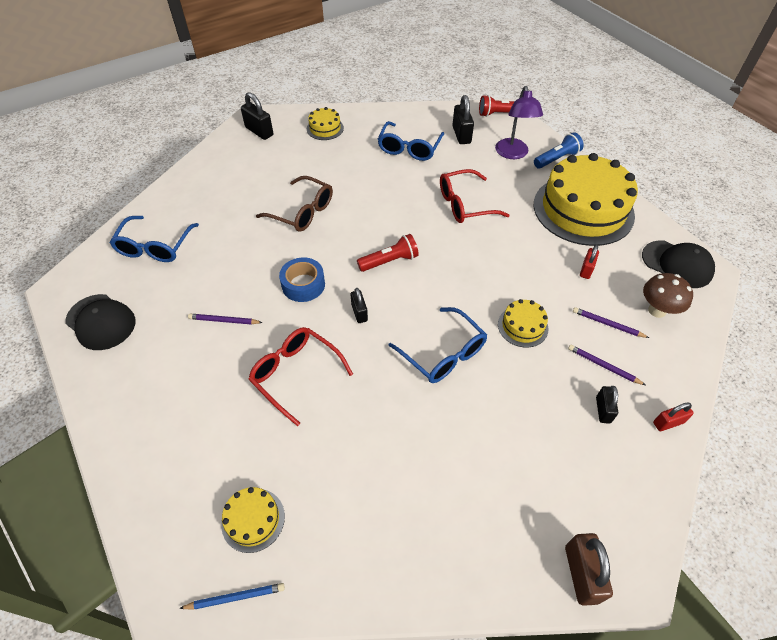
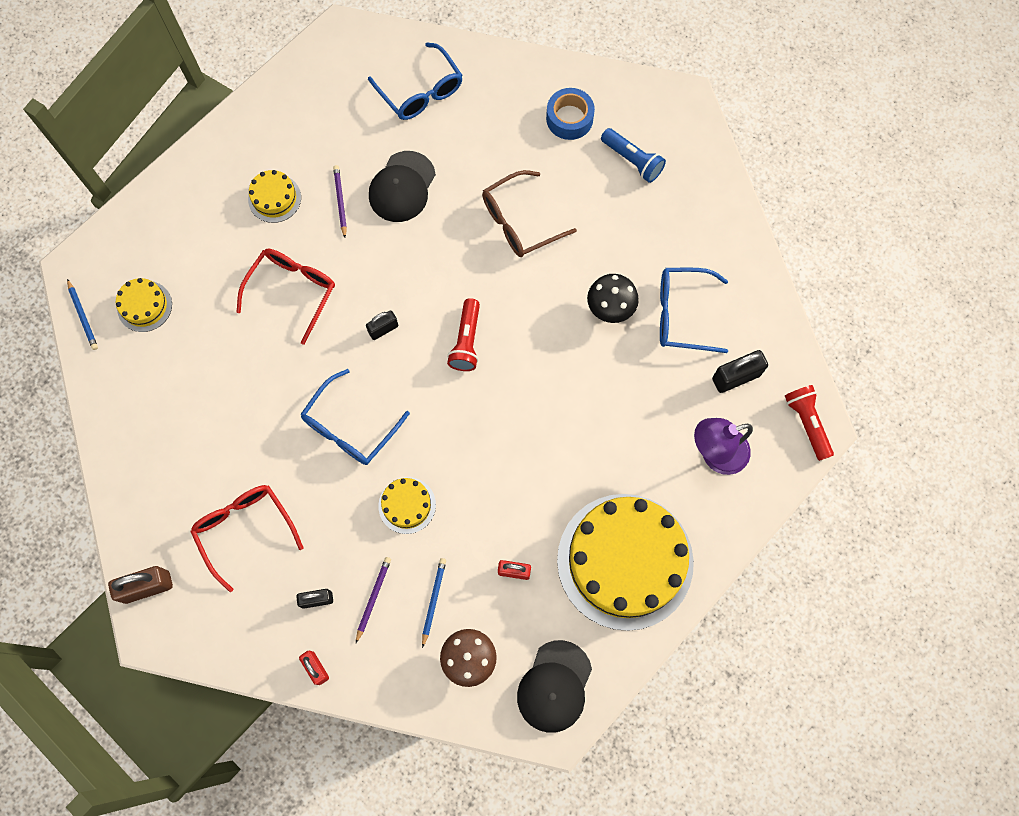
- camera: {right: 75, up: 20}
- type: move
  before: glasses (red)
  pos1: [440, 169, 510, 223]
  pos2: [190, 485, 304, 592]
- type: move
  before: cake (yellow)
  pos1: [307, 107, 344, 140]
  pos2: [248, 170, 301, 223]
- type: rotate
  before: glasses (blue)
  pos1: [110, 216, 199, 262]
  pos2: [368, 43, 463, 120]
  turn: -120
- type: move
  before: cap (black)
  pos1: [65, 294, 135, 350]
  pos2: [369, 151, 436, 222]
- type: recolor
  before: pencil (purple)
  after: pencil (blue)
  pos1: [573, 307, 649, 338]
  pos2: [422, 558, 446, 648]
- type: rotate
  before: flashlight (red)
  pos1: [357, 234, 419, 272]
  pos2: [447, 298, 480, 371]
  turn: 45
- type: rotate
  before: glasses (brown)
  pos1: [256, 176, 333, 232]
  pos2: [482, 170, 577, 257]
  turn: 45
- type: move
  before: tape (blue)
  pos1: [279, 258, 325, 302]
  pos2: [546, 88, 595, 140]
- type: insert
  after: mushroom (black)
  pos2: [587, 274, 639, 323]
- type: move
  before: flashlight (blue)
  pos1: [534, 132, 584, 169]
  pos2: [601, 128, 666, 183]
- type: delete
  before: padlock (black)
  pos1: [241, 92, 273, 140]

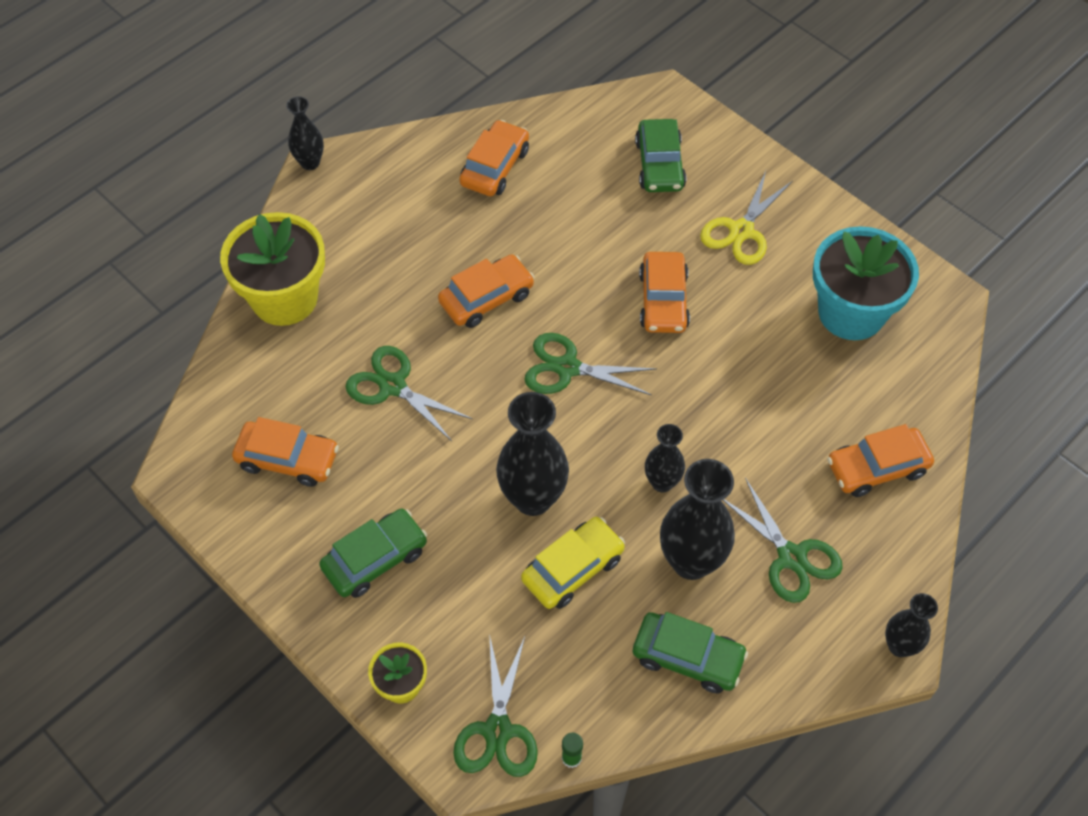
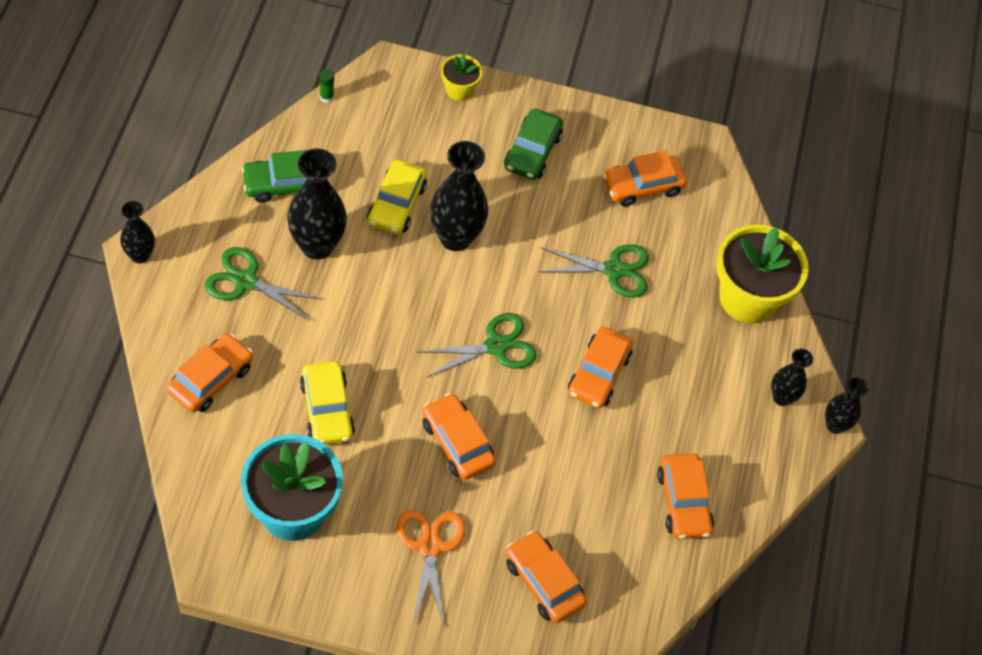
- camera: {right: 140, up: 0}
- type: insert
  after: car (yellow)
  pos2: [300, 361, 355, 444]
- type: recolor
  before: scissors (yellow)
  after: scissors (orange)
  pos1: [700, 171, 793, 265]
  pos2: [397, 510, 465, 626]
- type: recolor
  before: car (green)
  after: car (orange)
  pos1: [635, 119, 686, 192]
  pos2: [506, 531, 587, 623]
- type: move
  before: vase (black)
  pos1: [645, 424, 685, 492]
  pos2: [771, 348, 813, 406]
- type: delete
  before: scissors (green)
  pos1: [453, 633, 538, 777]

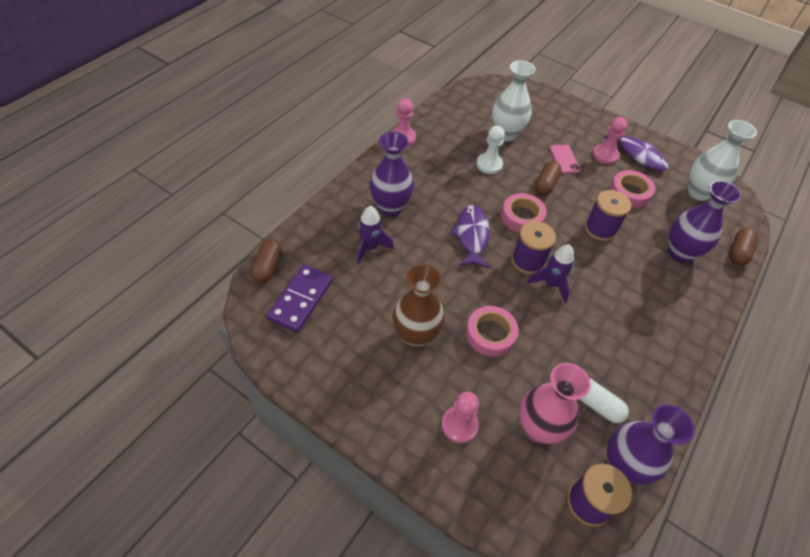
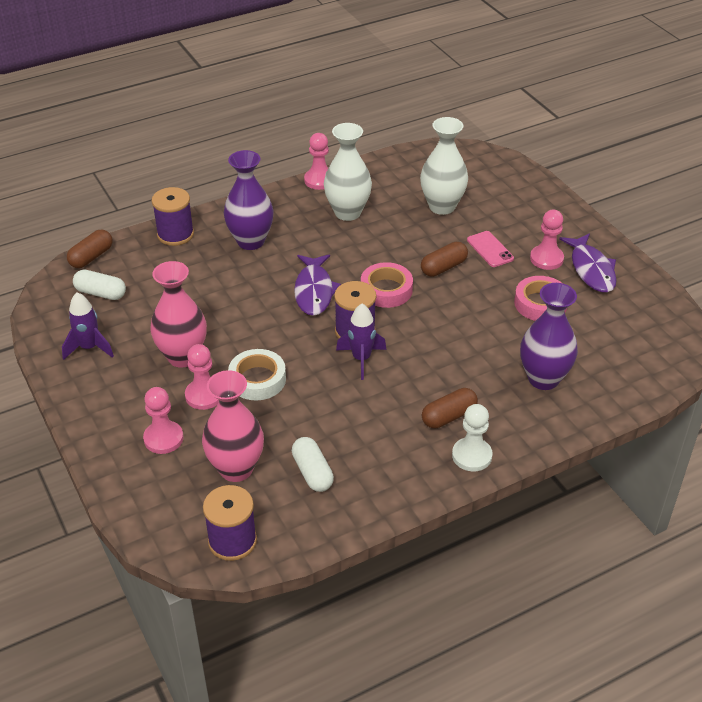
- camera: {right: 30, up: -10}
- type: move
  before: rocket (purple)
  pos1: [357, 206, 394, 264]
  pos2: [62, 292, 114, 360]
- type: replace
  before: domino (purple)
  after: capsule (white)
  pos1: [267, 265, 333, 333]
  pos2: [73, 270, 126, 300]
- type: recolor
  before: vase (brown)
  after: vase (pink)
  pos1: [393, 264, 445, 348]
  pos2: [150, 261, 207, 368]
- type: move
  before: spool (purple)
  pos1: [585, 190, 631, 241]
  pos2: [152, 187, 194, 246]
- type: insert
  after: pawn (pink)
  pos2: [185, 344, 219, 410]
- type: recolor
  before: tape (pink)
  after: tape (white)
  pos1: [466, 306, 519, 357]
  pos2: [228, 349, 286, 400]
- type: rotate
  before: fish (purple)
  pos1: [450, 205, 490, 268]
  pos2: [294, 255, 341, 316]
  turn: 150
- type: move
  before: vase (white)
  pos1: [688, 120, 757, 201]
  pos2: [324, 123, 372, 221]
- type: move
  before: capsule (brown)
  pos1: [730, 228, 758, 265]
  pos2: [422, 388, 478, 428]
- type: move
  before: pawn (white)
  pos1: [476, 126, 505, 174]
  pos2: [452, 404, 493, 471]
- type: rotate
  before: phone (pink)
  pos1: [550, 144, 580, 174]
  pos2: [467, 231, 514, 267]
  turn: -45
- type: delete
  before: vase (purple)
  pos1: [607, 404, 695, 485]

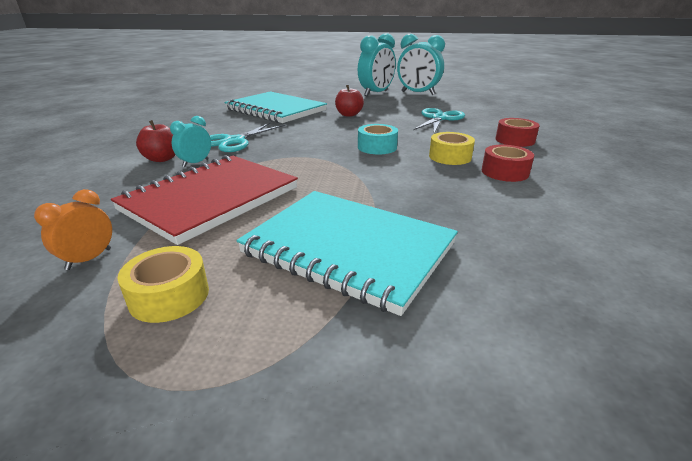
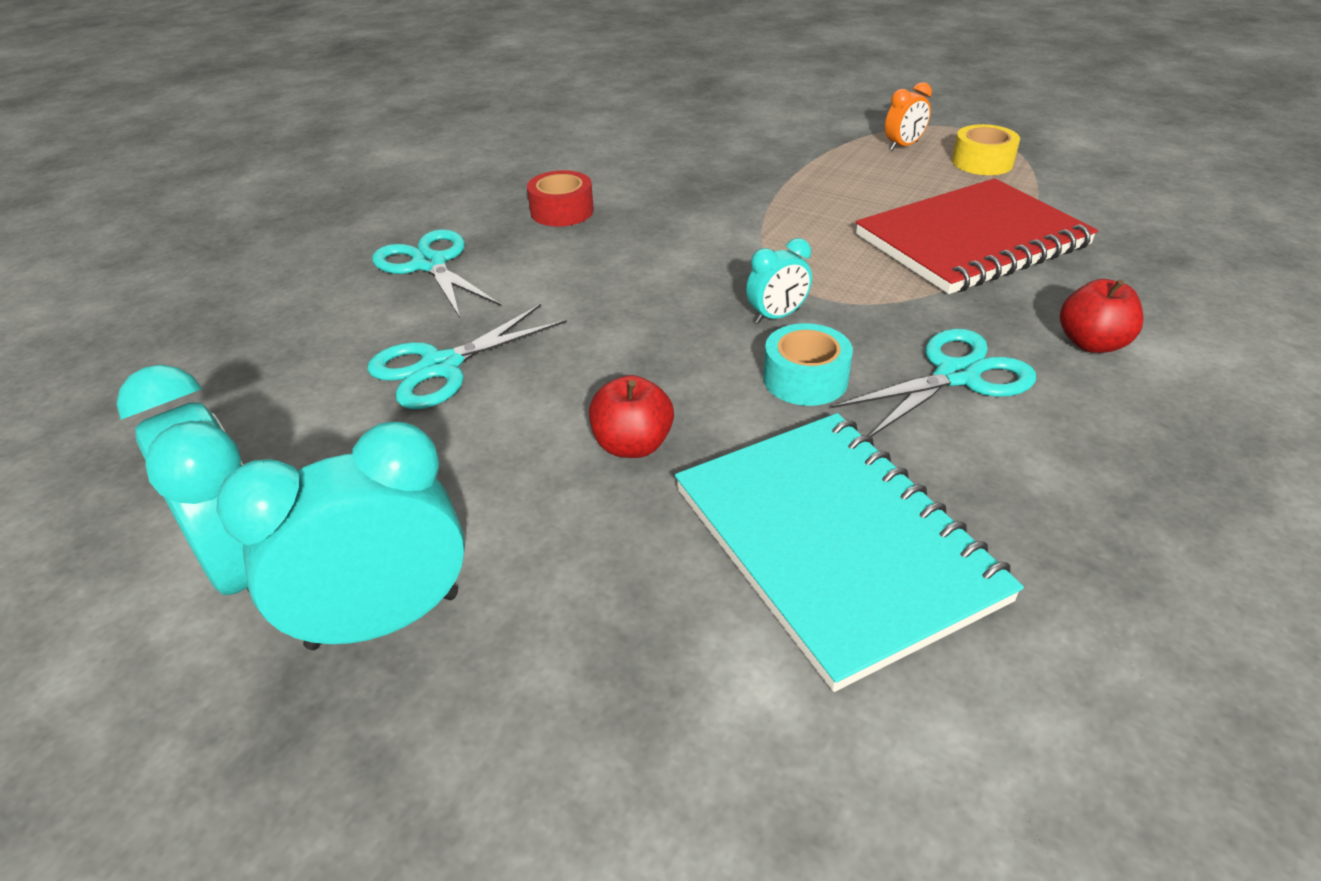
- camera: {right: -155, up: 10}
- type: replace
  before: tape (red)
  after: scissors (turquoise)
  pos1: [495, 118, 539, 147]
  pos2: [372, 229, 501, 318]
- type: move
  before: clock (turquoise)
  pos1: [170, 116, 211, 167]
  pos2: [746, 238, 812, 324]
- type: move
  before: tape (turquoise)
  pos1: [358, 124, 398, 154]
  pos2: [763, 323, 853, 406]
- type: move
  before: clock (orange)
  pos1: [34, 189, 112, 270]
  pos2: [885, 82, 932, 151]
- type: delete
  before: notebook (turquoise)
  pos1: [237, 191, 458, 316]
- type: delete
  before: tape (yellow)
  pos1: [429, 132, 475, 165]

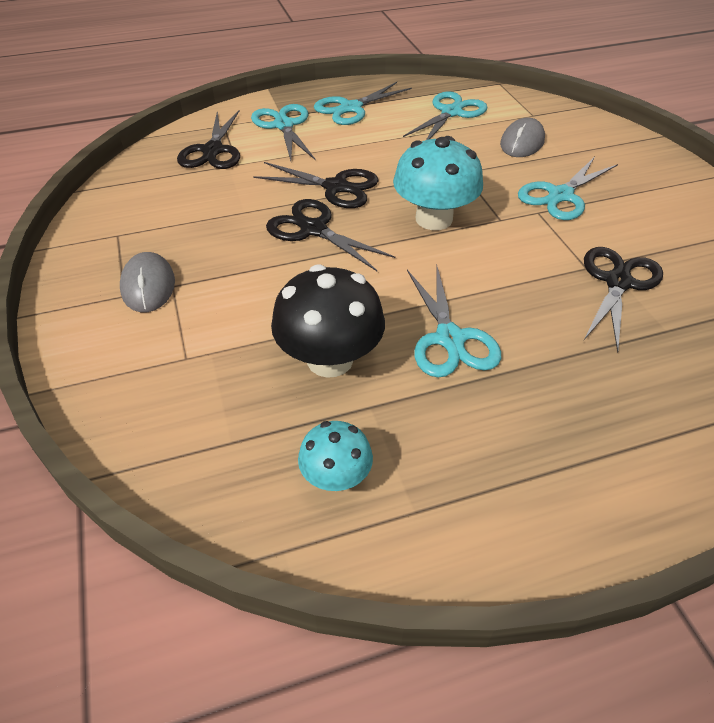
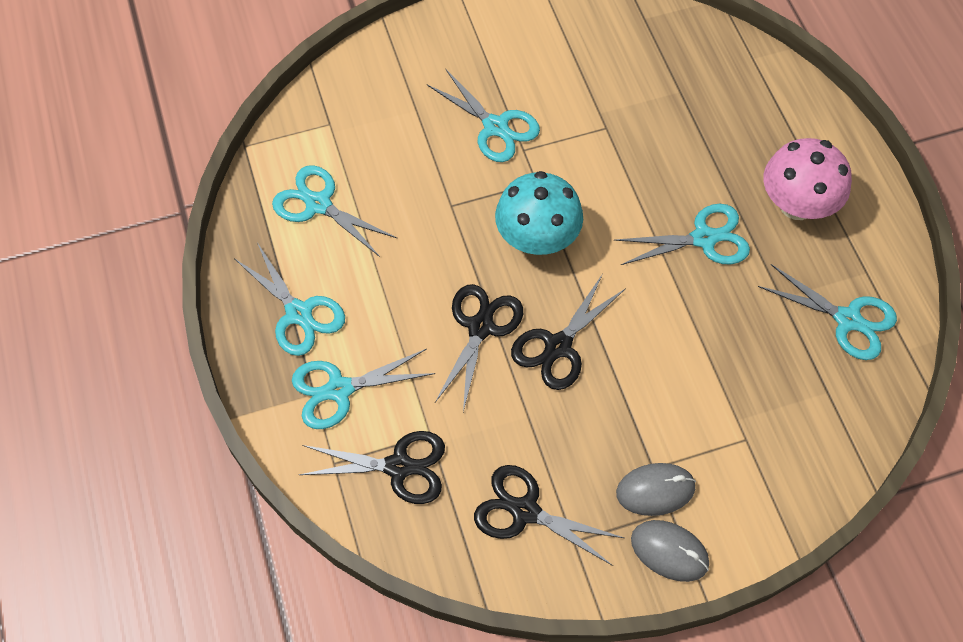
- camera: {right: -90, up: 15}
- type: move
  before: scissors (black)
  pos1: [583, 247, 663, 353]
  pos2: [474, 465, 624, 566]
- type: move
  before: mouse (grey)
  pos1: [500, 117, 545, 157]
  pos2: [631, 520, 709, 582]
- type: replace
  before: mushroom (turquoise)
  after: scissors (turquoise)
  pos1: [298, 421, 373, 491]
  pos2: [758, 264, 897, 360]
- type: insert
  after: mushroom (pink)
  pos2: [763, 138, 852, 220]
- type: delete
  before: mushroom (black)
  pos1: [271, 265, 385, 378]

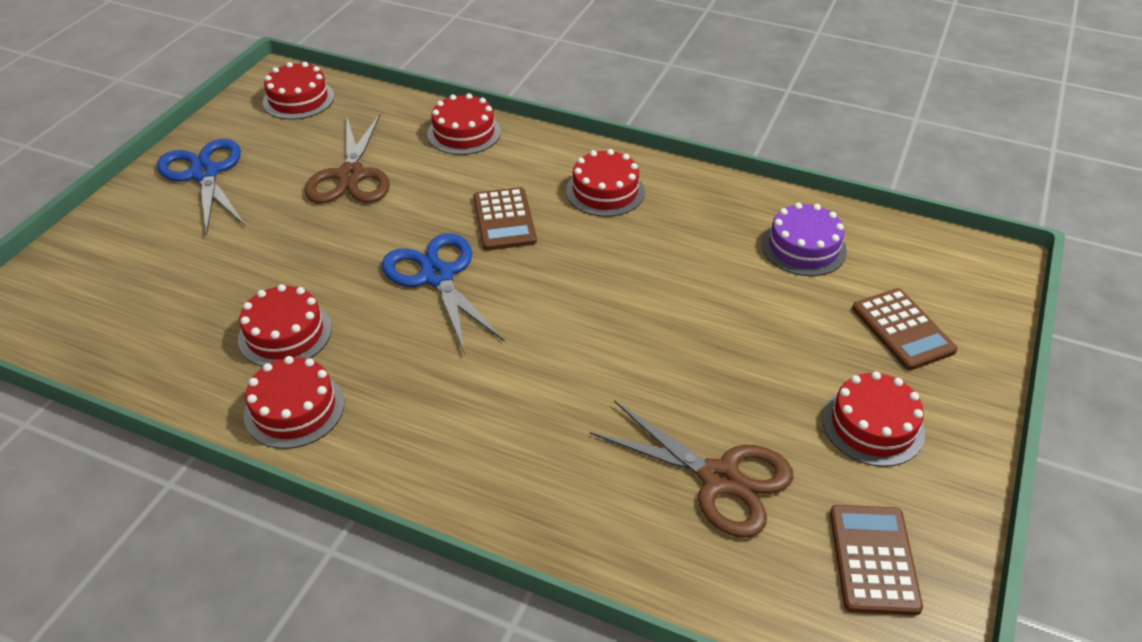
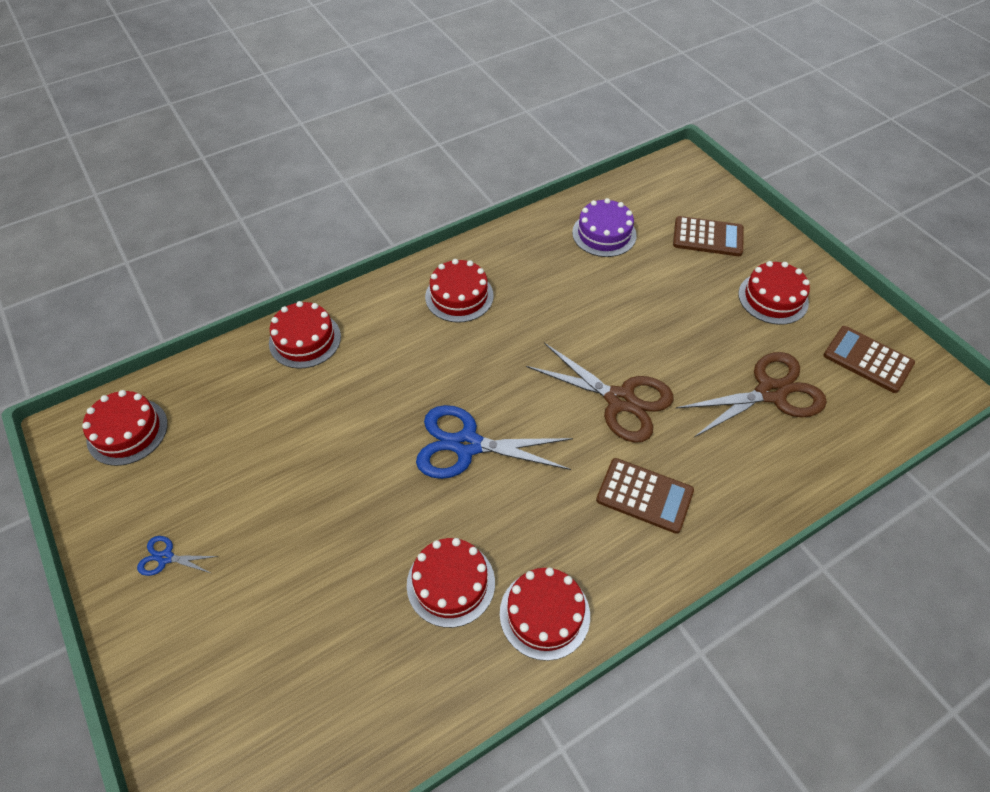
- camera: {right: -55, up: 10}
- type: resize
  before: scissors (blue)
  pos1: [157, 139, 245, 235]
  pos2: [137, 536, 219, 576]
  scale: 0.46
- type: move
  before: scissors (brown)
  pos1: [304, 114, 390, 203]
  pos2: [526, 343, 674, 443]
- type: move
  before: calculator (brown)
  pos1: [473, 187, 537, 250]
  pos2: [596, 458, 694, 534]

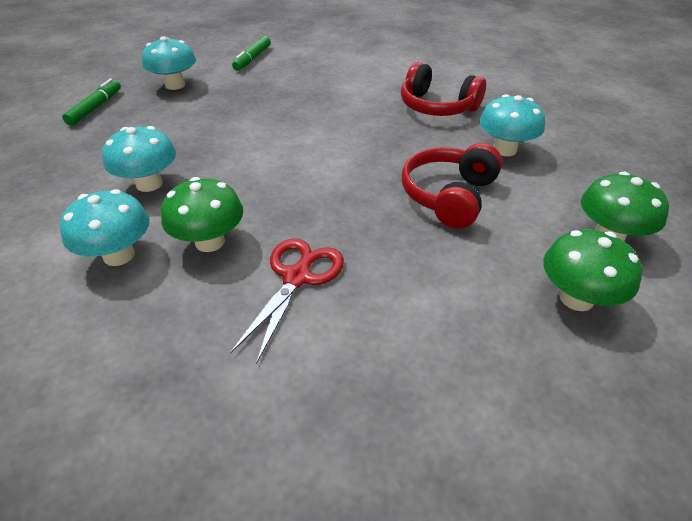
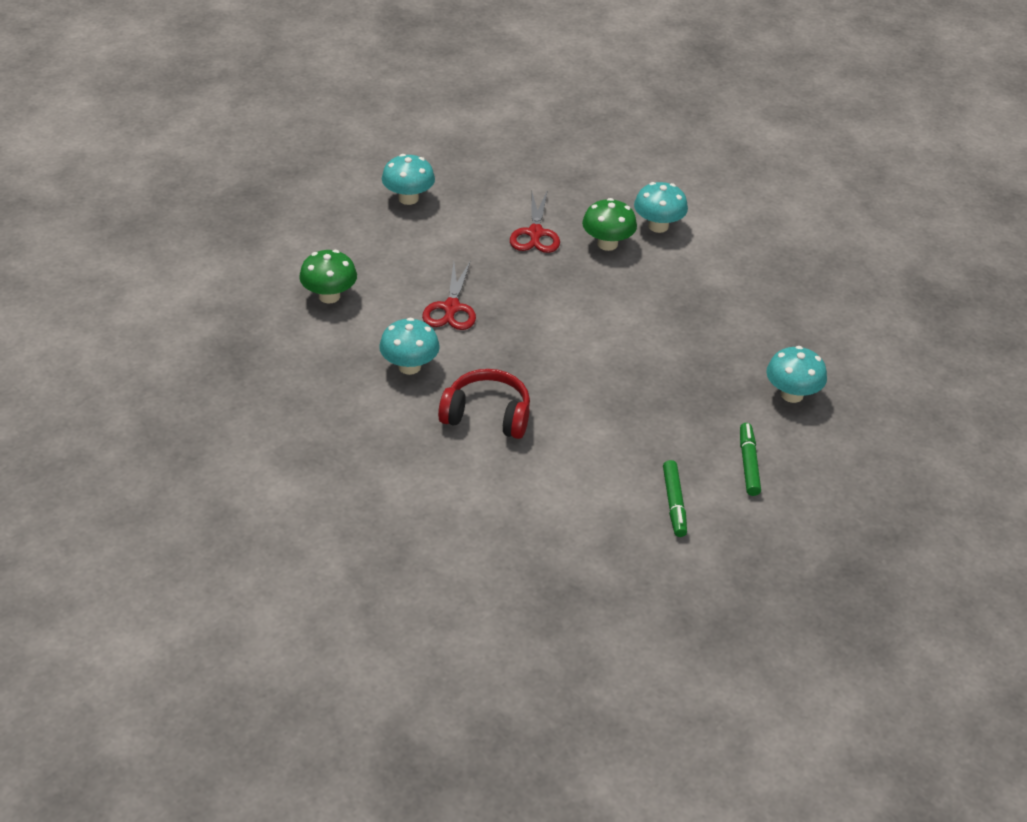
- camera: {right: 160, up: 0}
- type: move
  before: mushroom (turquoise)
  pos1: [102, 126, 176, 192]
  pos2: [382, 154, 435, 205]
- type: replace
  before: headphones (red)
  after: scissors (red)
  pos1: [402, 143, 503, 229]
  pos2: [422, 260, 476, 330]
- type: move
  before: marker (green)
  pos1: [62, 79, 121, 126]
  pos2: [663, 460, 687, 537]
- type: delete
  before: mushroom (green)
  pos1: [543, 229, 642, 311]

